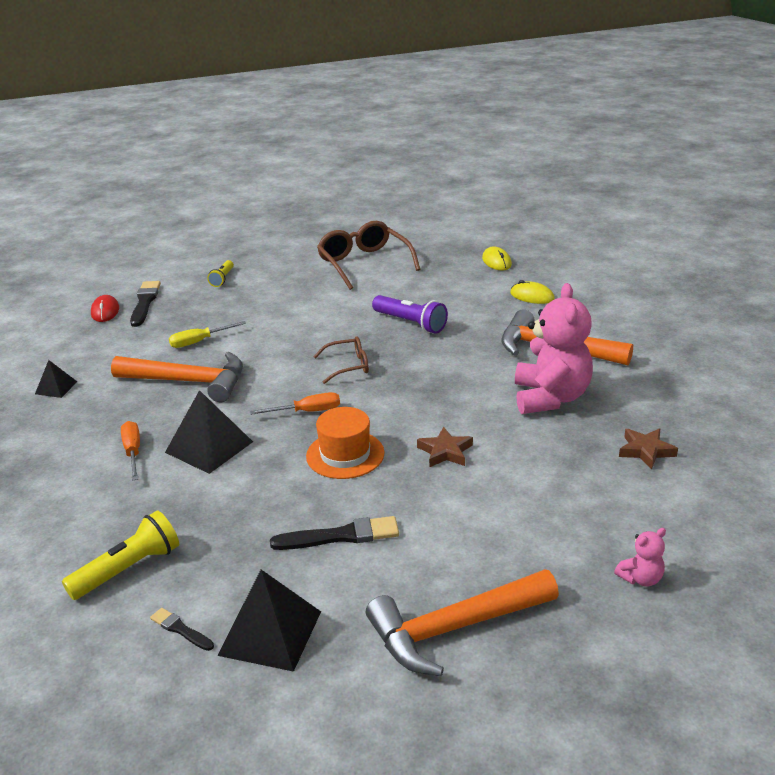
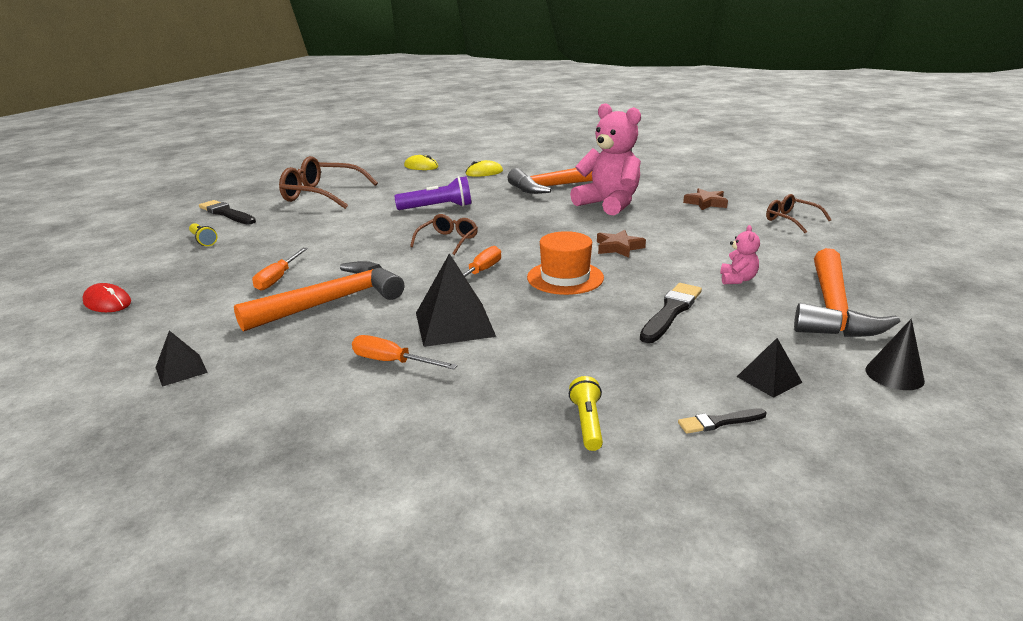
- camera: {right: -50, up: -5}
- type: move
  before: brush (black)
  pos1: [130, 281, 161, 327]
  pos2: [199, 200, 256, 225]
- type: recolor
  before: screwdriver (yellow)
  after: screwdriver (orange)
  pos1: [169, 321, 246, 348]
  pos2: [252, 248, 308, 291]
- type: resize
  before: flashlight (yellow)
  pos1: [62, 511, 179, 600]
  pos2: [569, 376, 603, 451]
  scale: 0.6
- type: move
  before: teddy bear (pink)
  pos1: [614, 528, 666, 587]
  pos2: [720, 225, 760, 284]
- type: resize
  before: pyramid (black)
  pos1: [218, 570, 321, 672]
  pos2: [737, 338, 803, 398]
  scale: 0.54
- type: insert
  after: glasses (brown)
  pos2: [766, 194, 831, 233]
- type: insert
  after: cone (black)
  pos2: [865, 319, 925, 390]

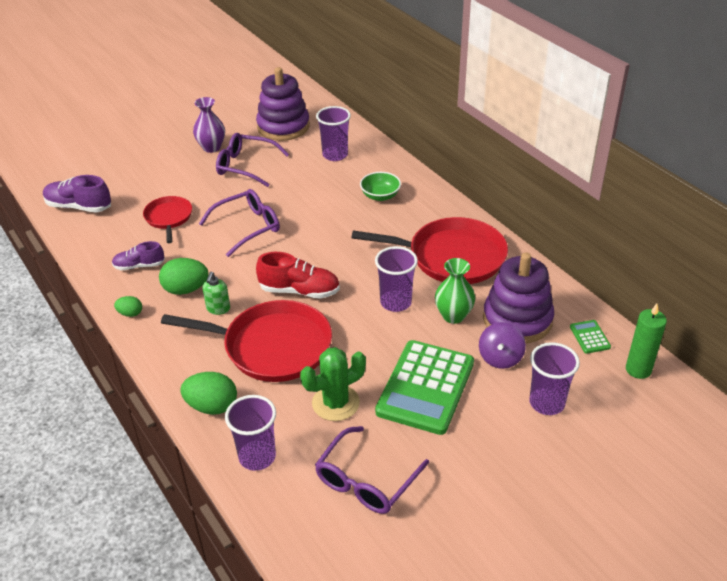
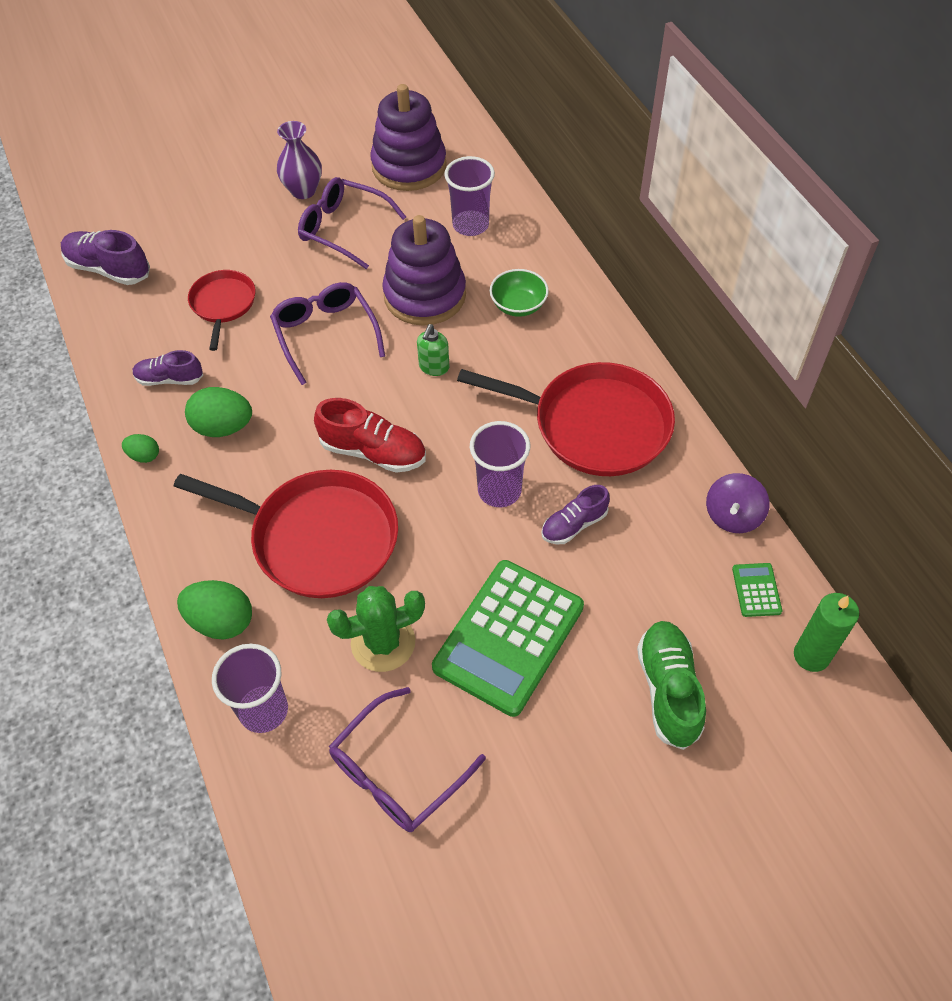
- camera: {right: 10, up: 15}
- type: rotate
  before: glasses (purple)
  pos1: [199, 189, 280, 257]
  pos2: [270, 282, 385, 385]
  turn: -90
- type: move
  before: stacking toy (purple)
  pos1: [483, 252, 554, 344]
  pos2: [382, 215, 466, 326]
- type: move
  before: soap dispenser (green)
  pos1: [203, 272, 230, 315]
  pos2: [417, 324, 450, 376]
- type: replace
  before: vase (green)
  after: shoe (purple)
  pos1: [435, 258, 475, 324]
  pos2: [541, 485, 610, 544]
- type: replace
  before: cup (purple)
  after: shoe (green)
  pos1: [529, 342, 580, 415]
  pos2: [637, 621, 706, 750]
- type: move
  before: spinning top (purple)
  pos1: [479, 322, 526, 369]
  pos2: [706, 473, 770, 533]

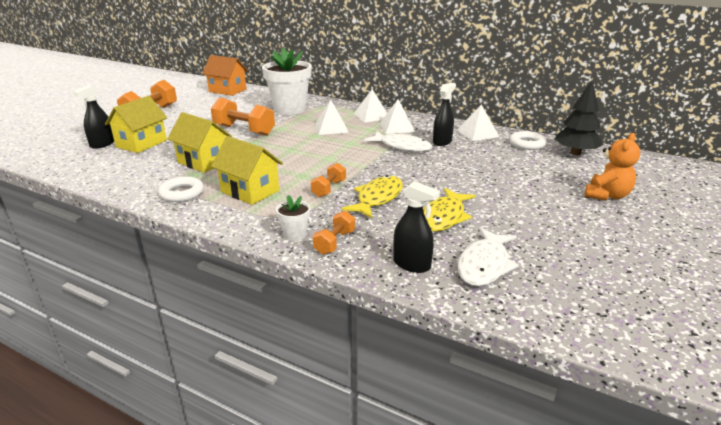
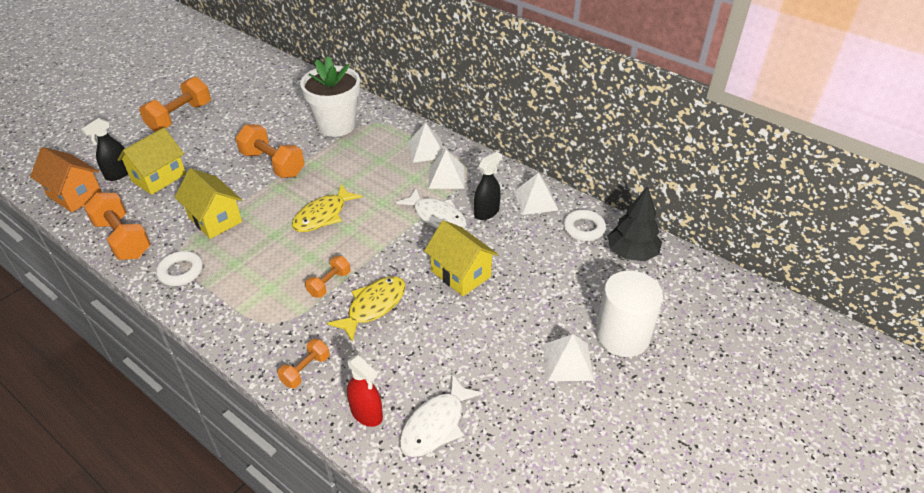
- camera: {right: 10, up: 15}
- type: move
  before: house (orange)
  pos1: [203, 55, 248, 96]
  pos2: [30, 147, 102, 213]
- type: insert
  after: dumbbell (orange)
  pos2: [84, 193, 151, 260]
- type: move
  before: fish (yellow)
  pos1: [423, 188, 475, 232]
  pos2: [292, 184, 363, 232]
- type: recolor
  before: spray bottle (black)
  after: spray bottle (red)
  pos1: [393, 181, 440, 273]
  pos2: [347, 355, 383, 427]
- type: move
  before: house (yellow)
  pos1: [211, 136, 283, 205]
  pos2: [424, 220, 498, 296]
- type: move
  before: pyramid (white)
  pos1: [315, 100, 349, 135]
  pos2: [543, 334, 594, 381]
- type: replace
  before: teddy bear (orange)
  after: cylinder (white)
  pos1: [585, 133, 640, 201]
  pos2: [595, 271, 663, 357]
- type: delete
  before: flower pot (white)
  pos1: [276, 195, 310, 241]

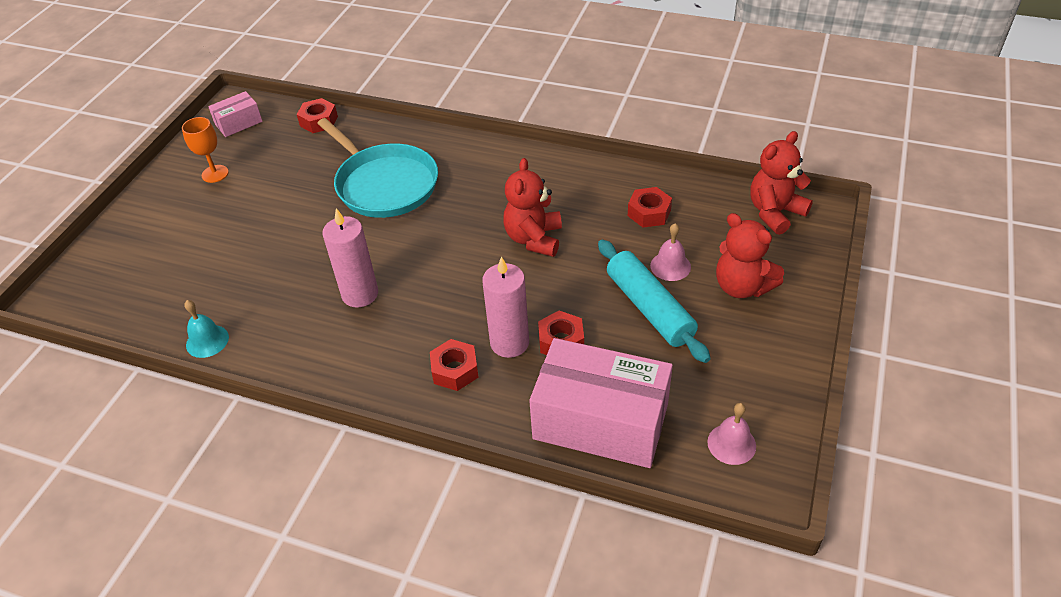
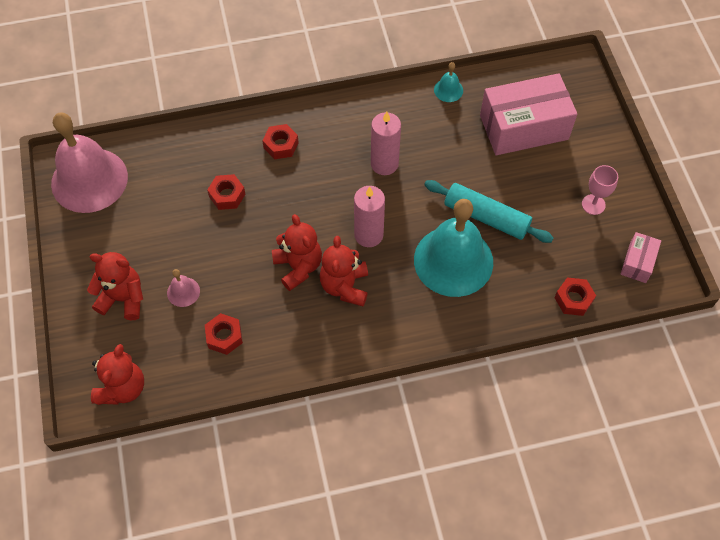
- camera: {right: 145, up: 15}
- type: resize
  before: bell (pink)
  pos1: [707, 403, 756, 465]
  pos2: [51, 112, 128, 213]
  scale: 2.45
- type: insert
  after: teddy bear (red)
  pos2: [320, 236, 368, 306]
- type: move
  before: candle (pink)
  pos1: [482, 256, 529, 358]
  pos2: [354, 186, 385, 247]
- type: replace
  before: pan (turquoise)
  after: bell (turquoise)
  pos1: [317, 118, 438, 218]
  pos2: [414, 199, 493, 297]
- type: move
  before: rolling pin (turquoise)
  pos1: [598, 240, 710, 363]
  pos2: [424, 180, 553, 243]
- type: move
  before: box (pink)
  pos1: [529, 338, 673, 468]
  pos2: [480, 73, 577, 155]
- type: recolor
  before: goblet (orange)
  after: goblet (pink)
  pos1: [182, 117, 229, 183]
  pos2: [582, 165, 618, 215]

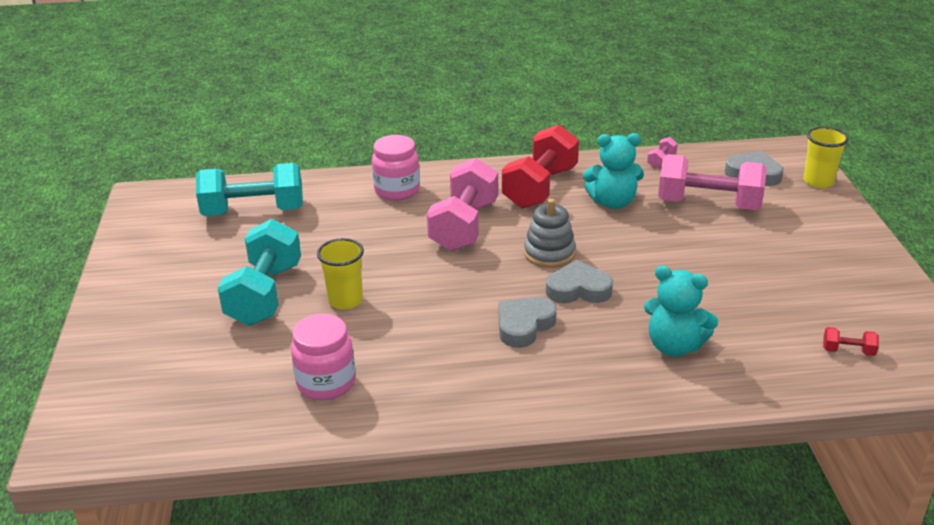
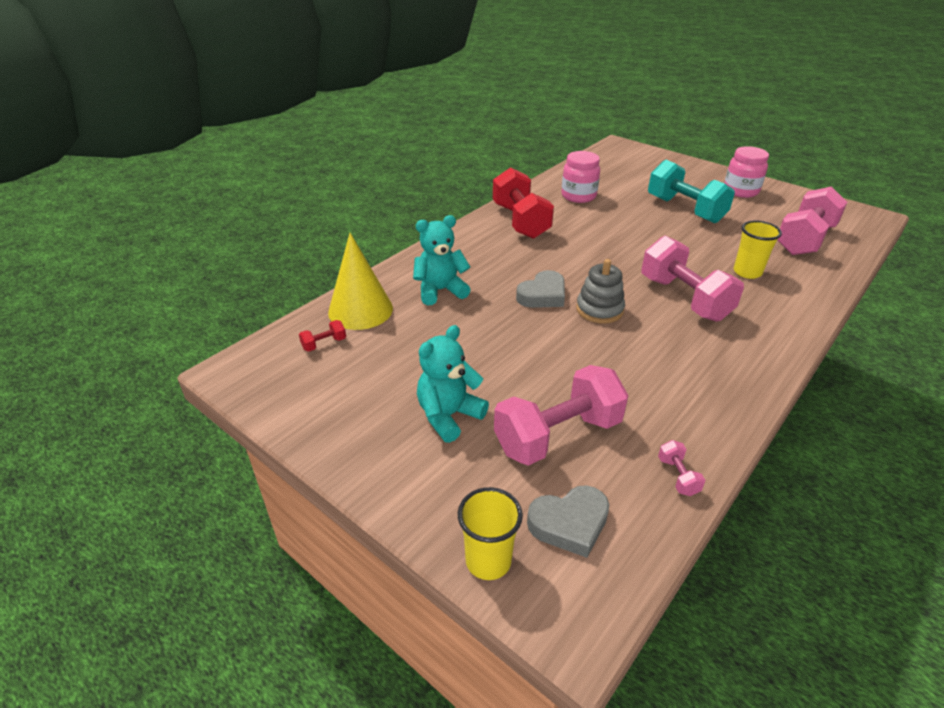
- camera: {right: 135, up: 5}
- type: insert
  after: cone (yellow)
  pos2: [328, 233, 393, 330]
- type: move
  before: teddy bear (turquoise)
  pos1: [583, 133, 644, 209]
  pos2: [417, 325, 489, 443]
- type: move
  before: dumbbell (red)
  pos1: [502, 125, 579, 209]
  pos2: [493, 167, 554, 239]
- type: move
  before: jar (pink)
  pos1: [372, 135, 420, 201]
  pos2: [724, 146, 769, 198]
- type: move
  before: cup (yellow)
  pos1: [317, 238, 364, 310]
  pos2: [734, 220, 782, 279]
- type: recolor
  before: dumbbell (turquoise)
  after: dumbbell (pink)
  pos1: [196, 163, 303, 216]
  pos2: [778, 186, 847, 255]
- type: delete
  before: heart (grey)
  pos1: [498, 297, 557, 348]

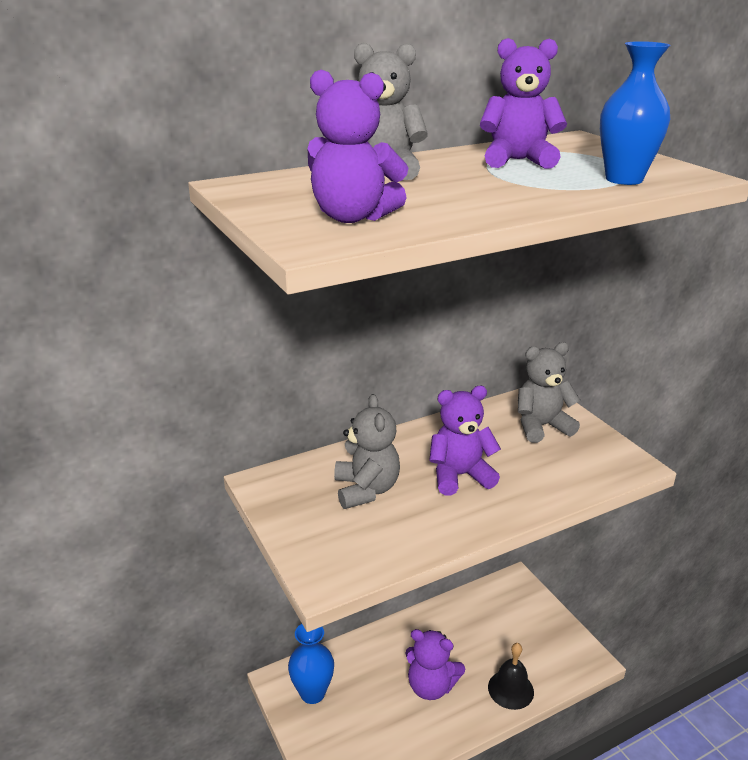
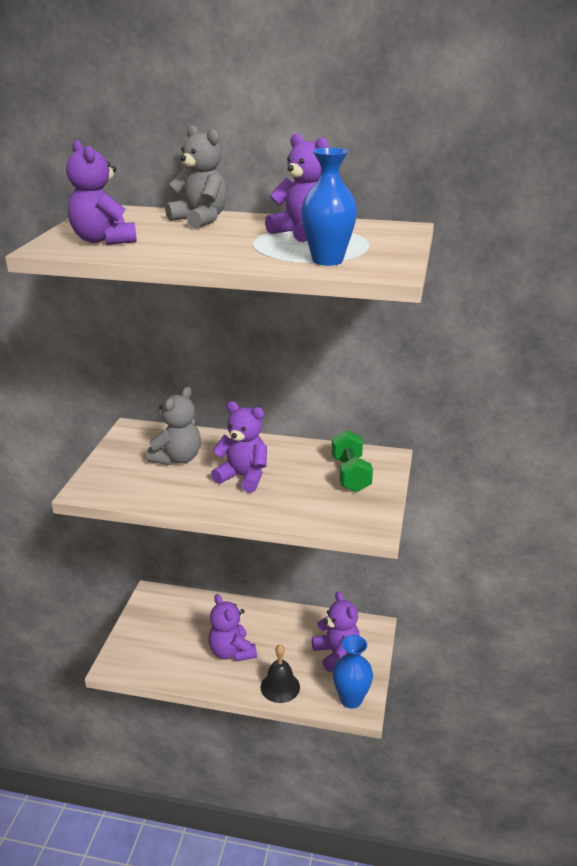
- camera: {right: 40, up: 0}
- type: insert
  after: teddy bear (purple)
  pos2: [312, 591, 360, 672]
- type: replace
  before: teddy bear (grey)
  after: dumbbell (green)
  pos1: [518, 342, 580, 443]
  pos2: [331, 430, 373, 492]
- type: move
  before: vase (blue)
  pos1: [288, 624, 334, 704]
  pos2: [333, 635, 373, 708]

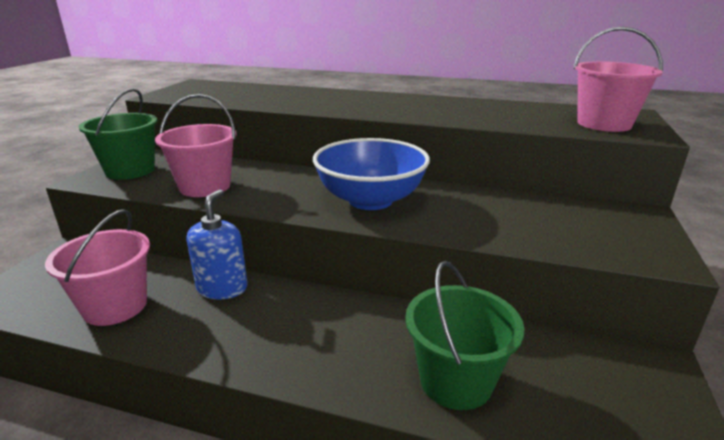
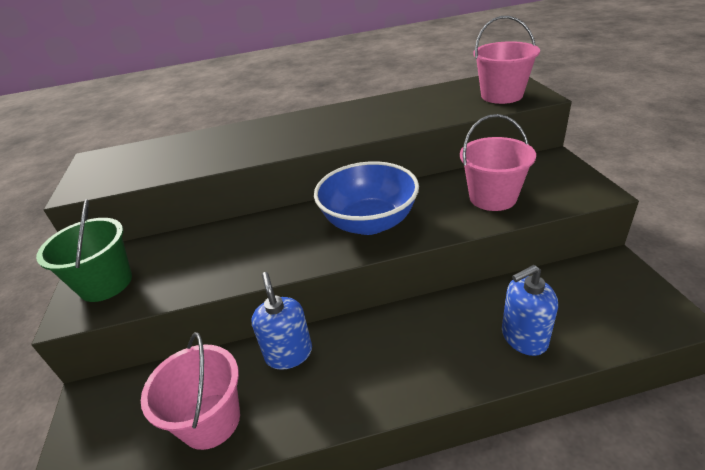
- camera: {right: -25, up: 10}
- type: move
  before: bucket (pink)
  pos1: [155, 94, 237, 197]
  pos2: [460, 114, 536, 211]
- type: replace
  before: bucket (green)
  after: soap dispenser (blue)
  pos1: [405, 261, 525, 410]
  pos2: [502, 265, 558, 356]

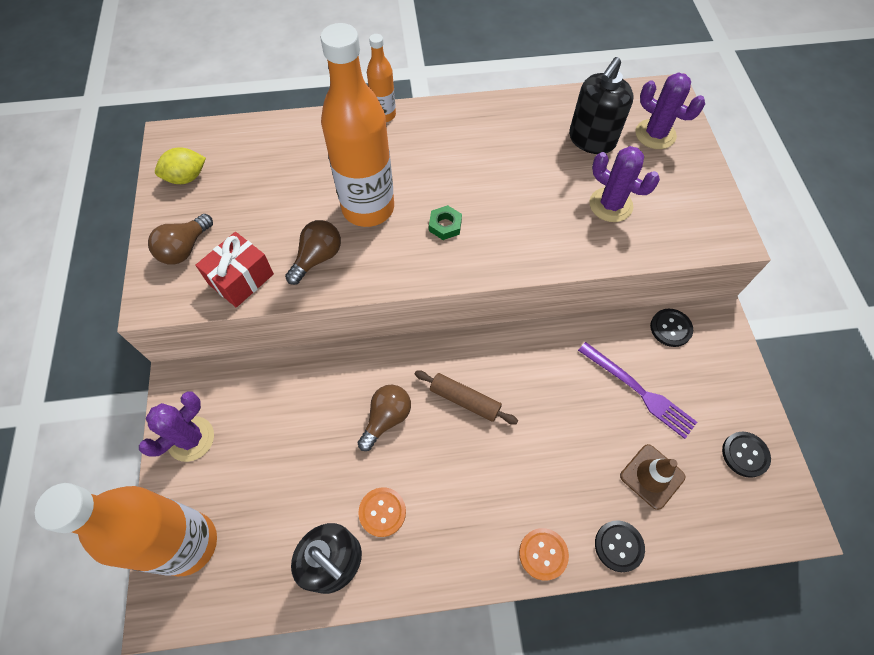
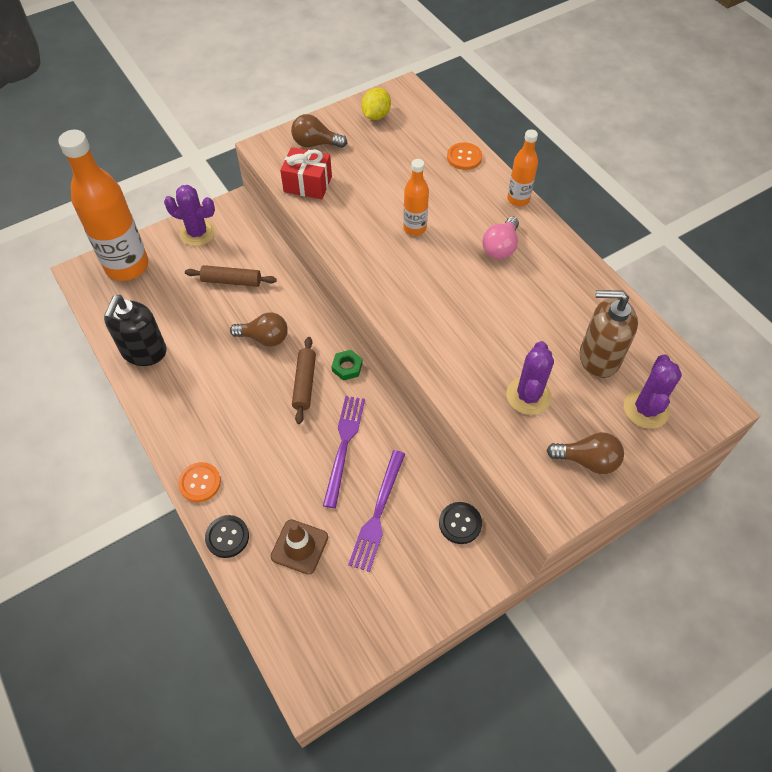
- camera: {right: 65, up: -5}
- type: insert
  after: rolling pin (brown)
  pos2: [185, 265, 277, 287]
- type: insert
  after: fork (purple)
  pos2: [323, 396, 365, 508]
- type: move
  before: nut (green)
  pos1: [429, 205, 462, 240]
  pos2: [331, 350, 363, 381]
- type: rotate
  before: lemon (yellow)
  pos1: [155, 147, 206, 184]
  pos2: [361, 88, 391, 120]
  turn: 75
- type: resize
  before: bottle (orange)
  pos1: [320, 23, 394, 227]
  pos2: [403, 159, 429, 235]
  scale: 0.49
- type: move
  before: button (orange)
  pos1: [358, 487, 406, 537]
  pos2: [447, 142, 482, 170]
- type: insert
  after: light bulb (pink)
  pos2: [483, 217, 519, 259]
- type: move
  before: light bulb (brown)
  pos1: [285, 220, 341, 285]
  pos2: [547, 432, 624, 474]
- type: recolor
  before: soap dispenser (black)
  after: soap dispenser (brown)
  pos1: [569, 57, 633, 154]
  pos2: [580, 290, 638, 378]
- type: delete
  before: button (black)
  pos1: [722, 432, 771, 478]

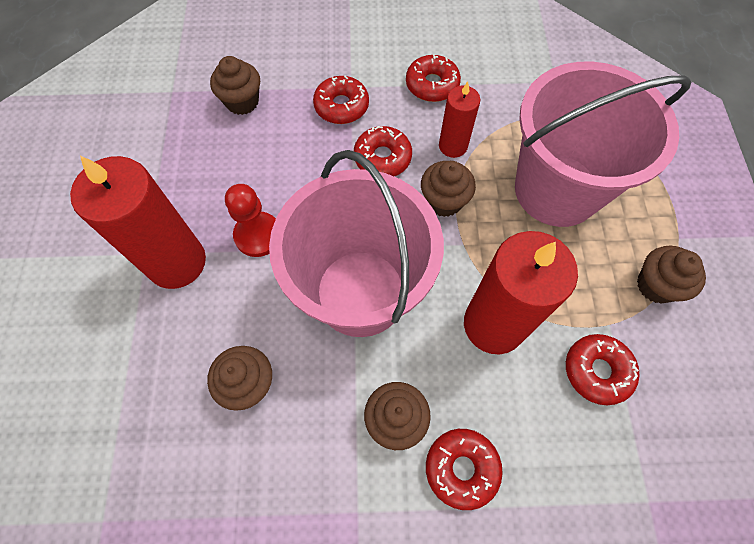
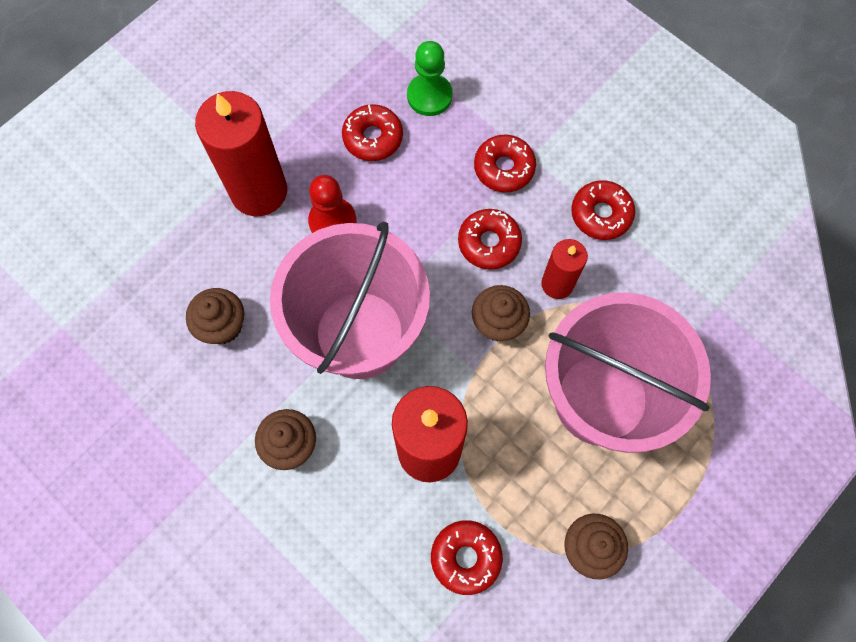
- camera: {right: 45, up: 5}
- type: move
  before: donut (red)
  pos1: [426, 429, 503, 510]
  pos2: [342, 104, 403, 161]
- type: replace
  before: cupcake (brown)
  after: pawn (green)
  pos1: [210, 56, 260, 115]
  pos2: [407, 41, 453, 116]

